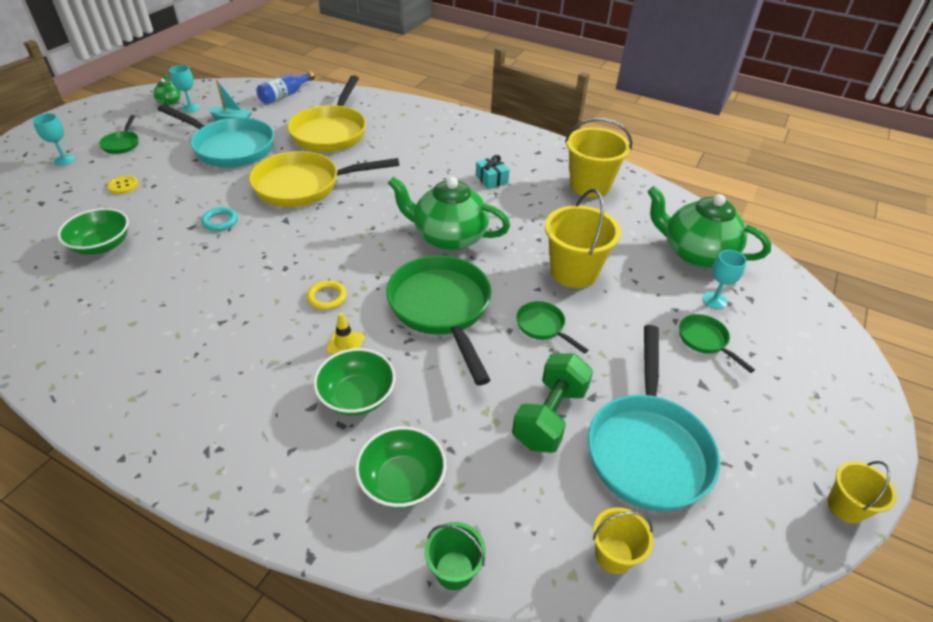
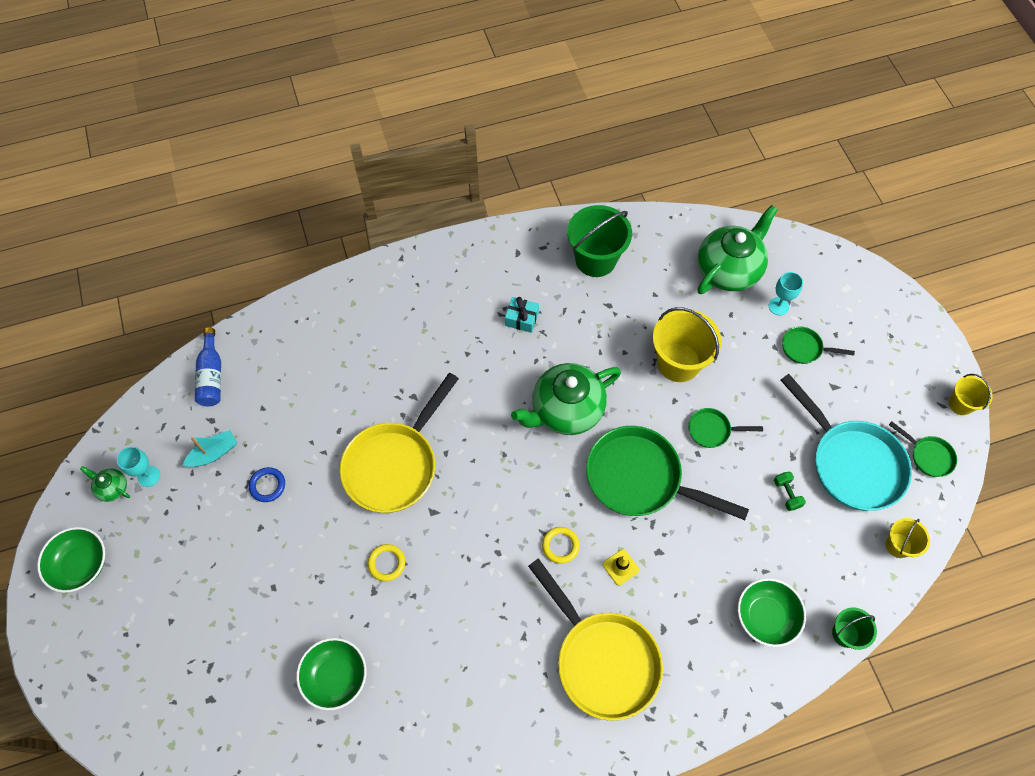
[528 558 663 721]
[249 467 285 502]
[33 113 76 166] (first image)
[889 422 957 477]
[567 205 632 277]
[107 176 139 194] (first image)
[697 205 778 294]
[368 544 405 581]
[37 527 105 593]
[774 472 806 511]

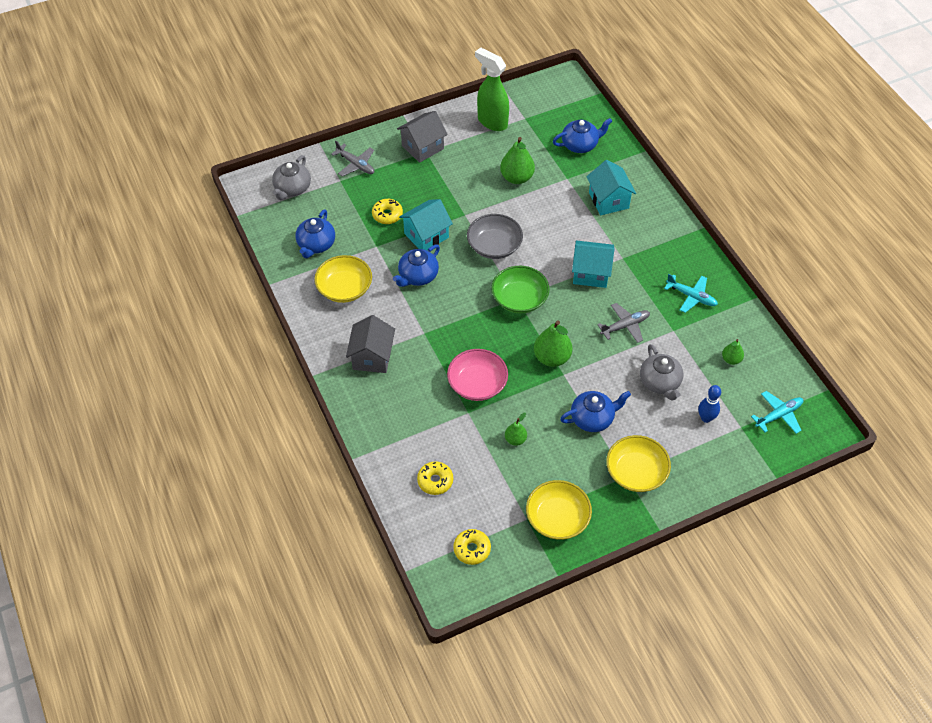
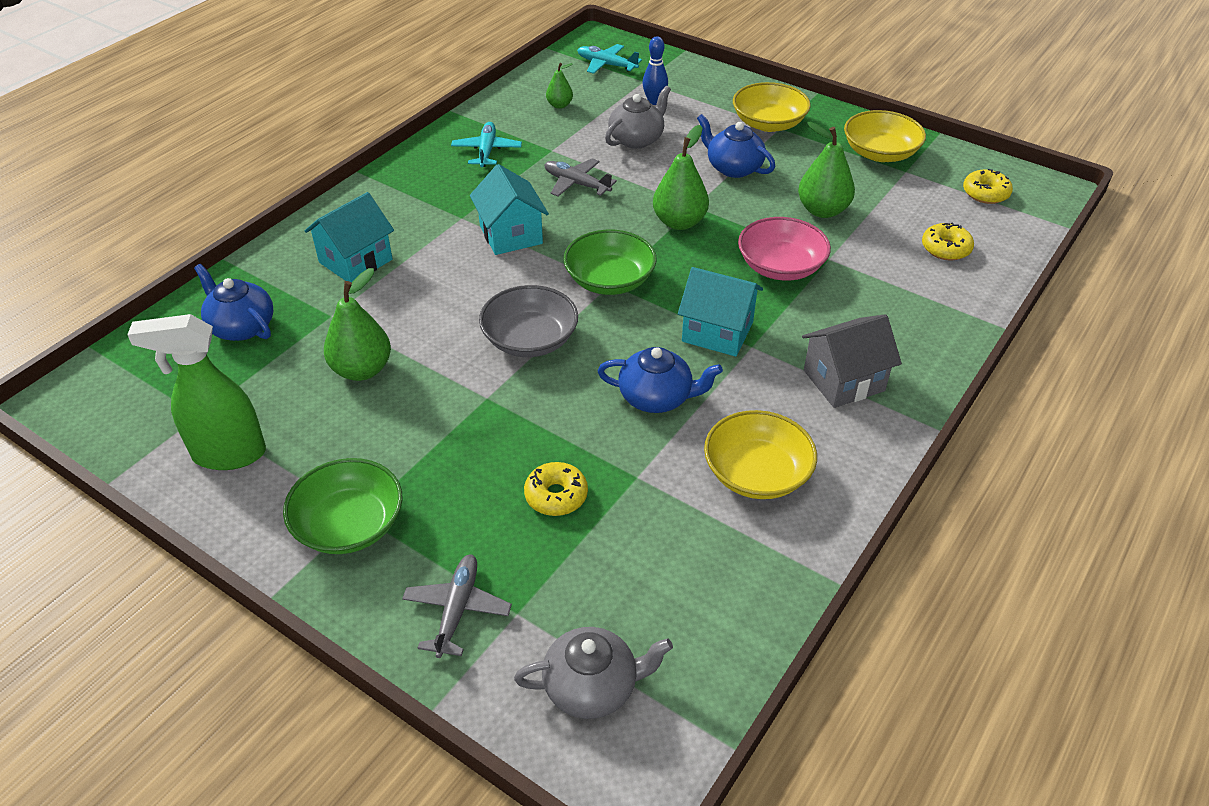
[127 314 266 470]
[283 458 402 554]
[678 267 763 357]
[295 209 335 258] (first image)
[798 122 855 218]

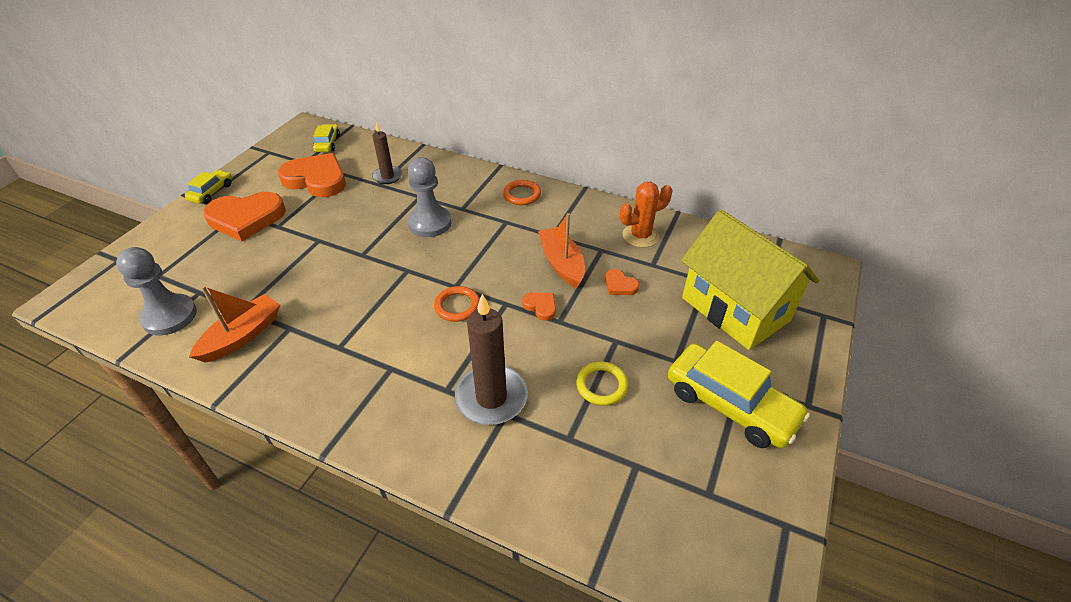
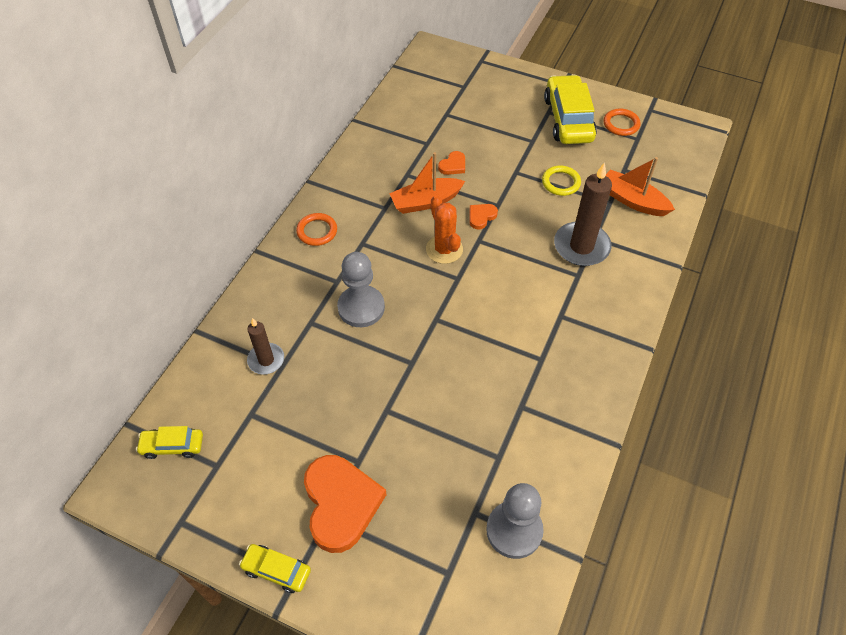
[278 153 346 197] (first image)
[426 195 463 264]
[681 209 819 350] (first image)
[606 157 675 216]
[603 109 641 136]
[544 75 597 144]

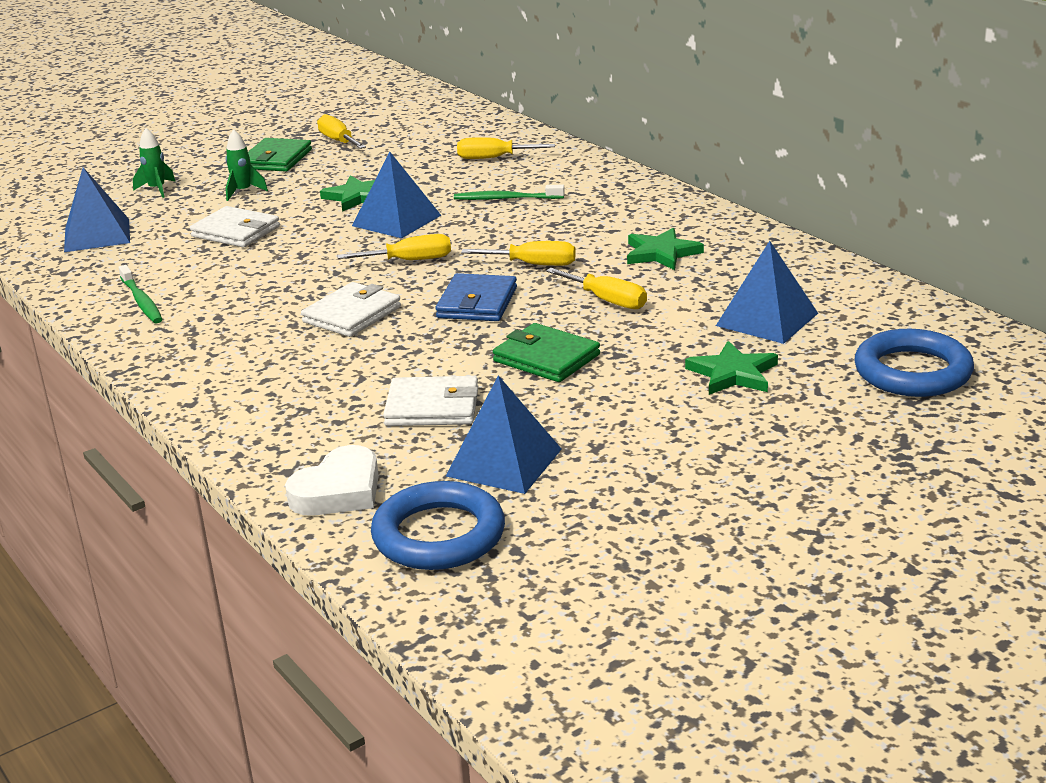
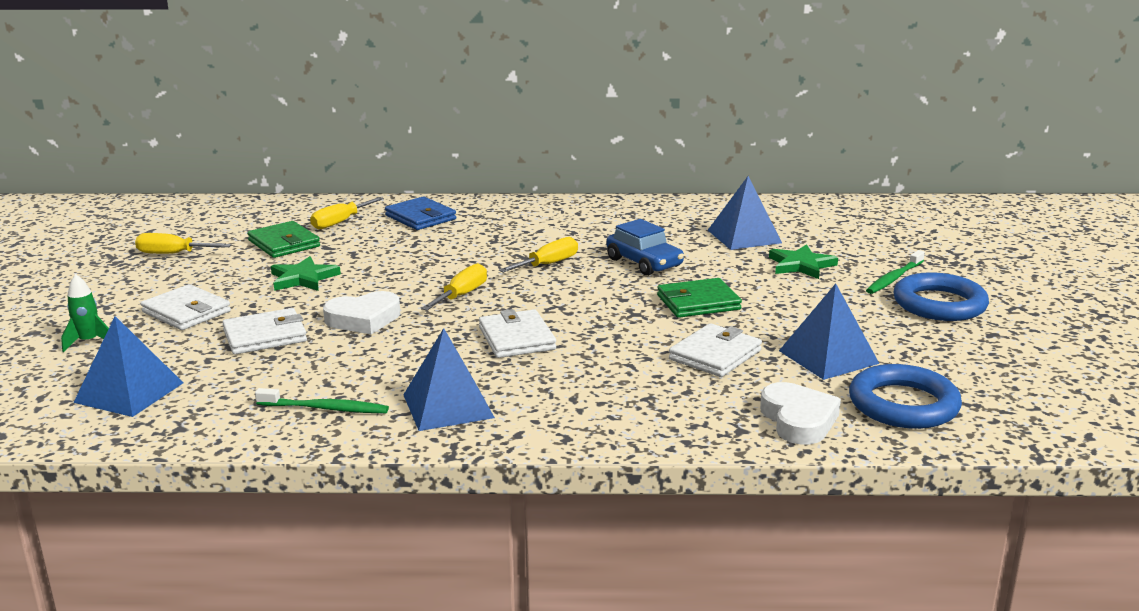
[141 284 231 330]
[247 221 320 258]
[403 328 495 431]
[866 250 925 294]
[627 228 704 270] (first image)
[606 219 684 276]
[385 197 456 230]
[893 272 989 321]
[323 291 400 334]

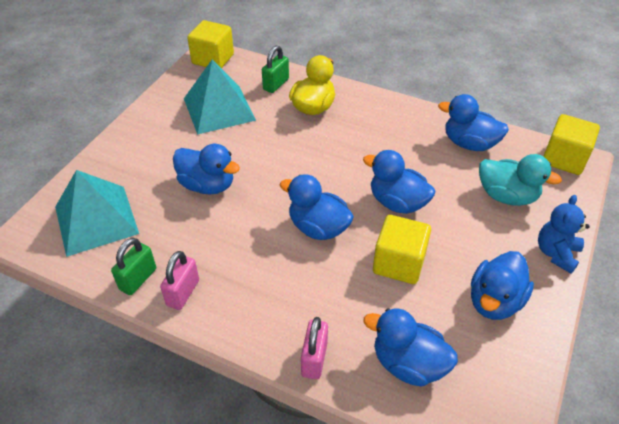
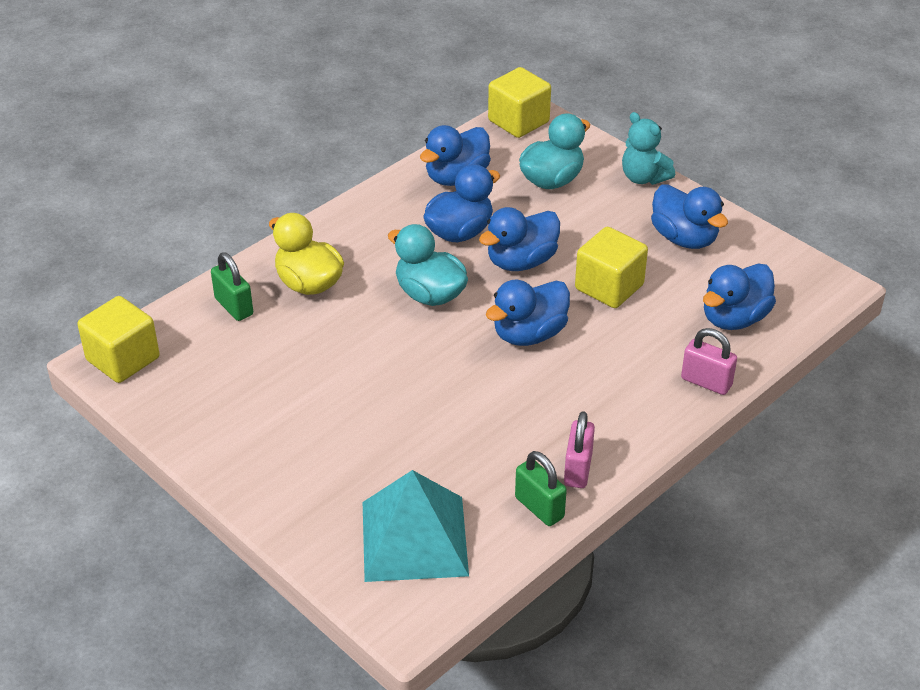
[184 59 256 135] (first image)
[424 164 500 242]
[622 112 675 185]
[564 411 595 488]
[388 224 468 306]

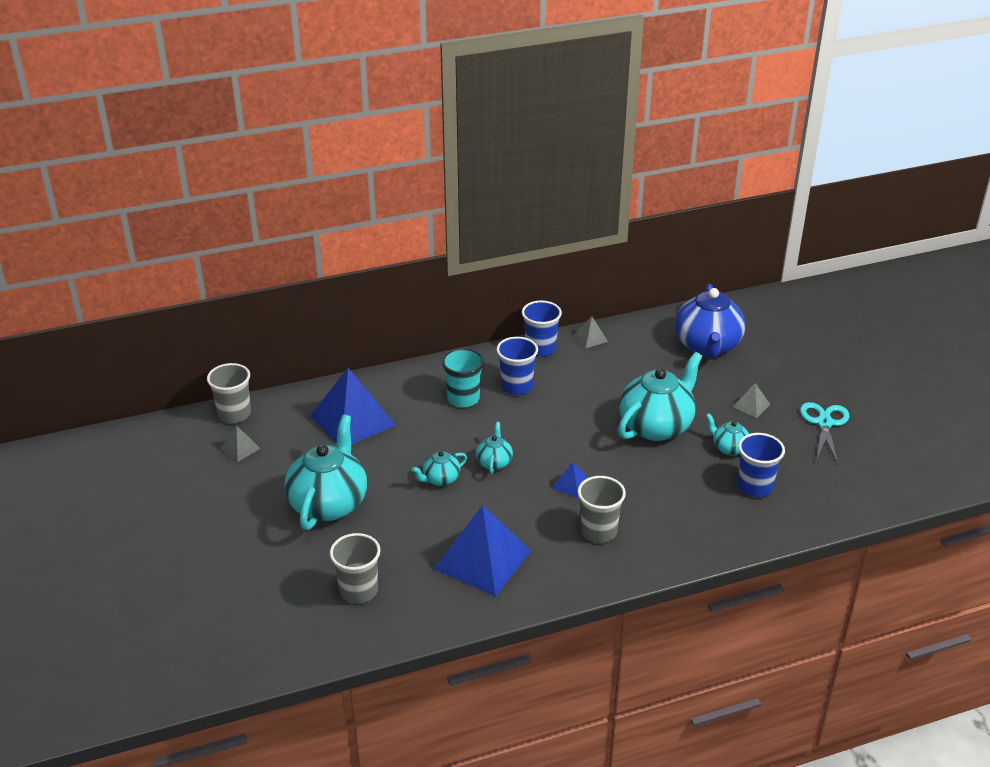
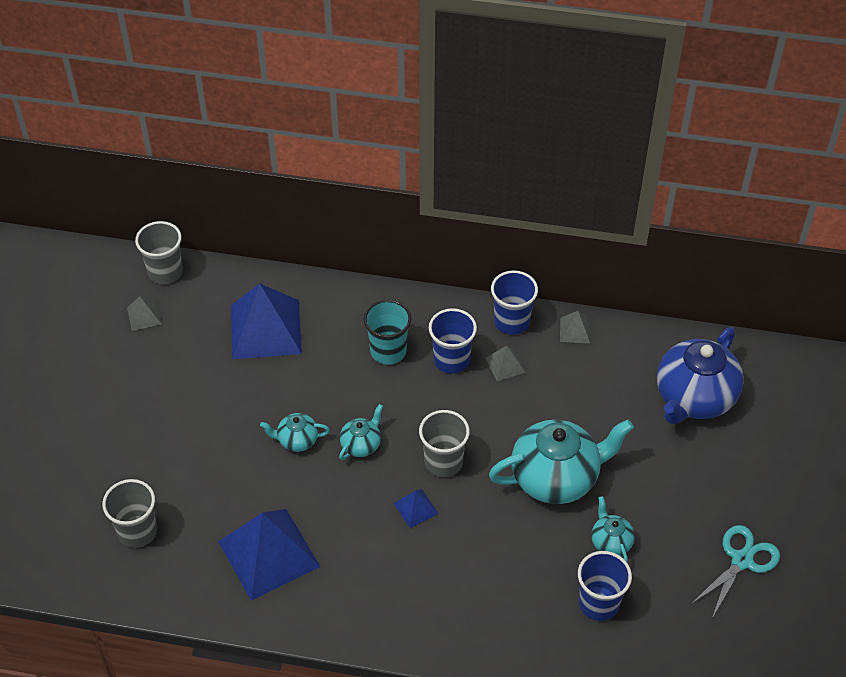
[485 346 526 381]
[285 415 367 530] (first image)
[419 410 470 477]

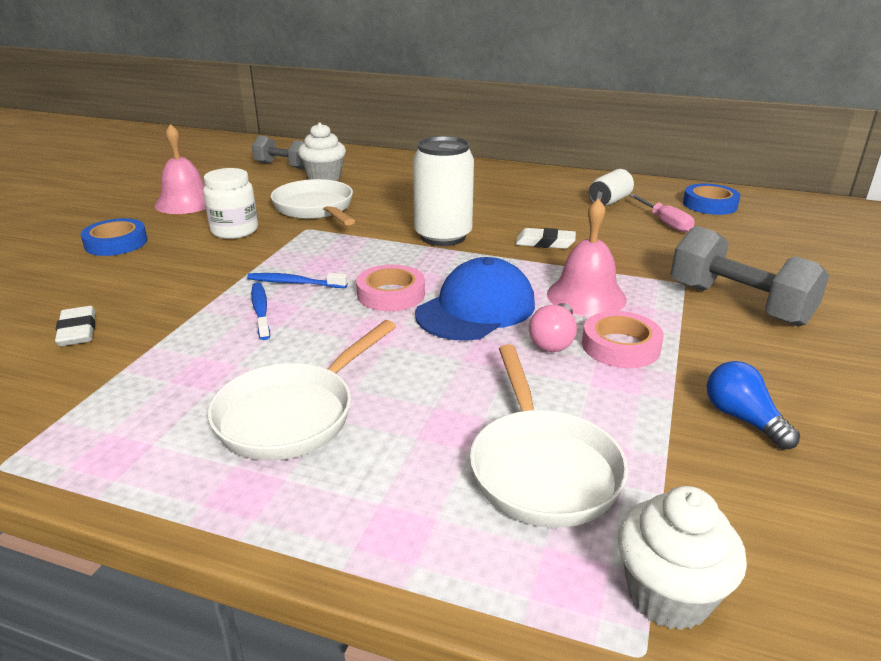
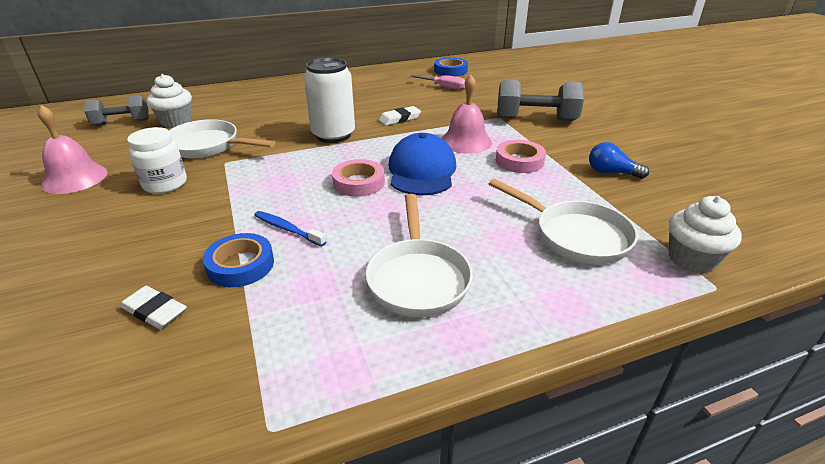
[589 169 634 206] (first image)
[203 233 274 287]
[247 273 348 288] (first image)
[529 303 577 352] (first image)

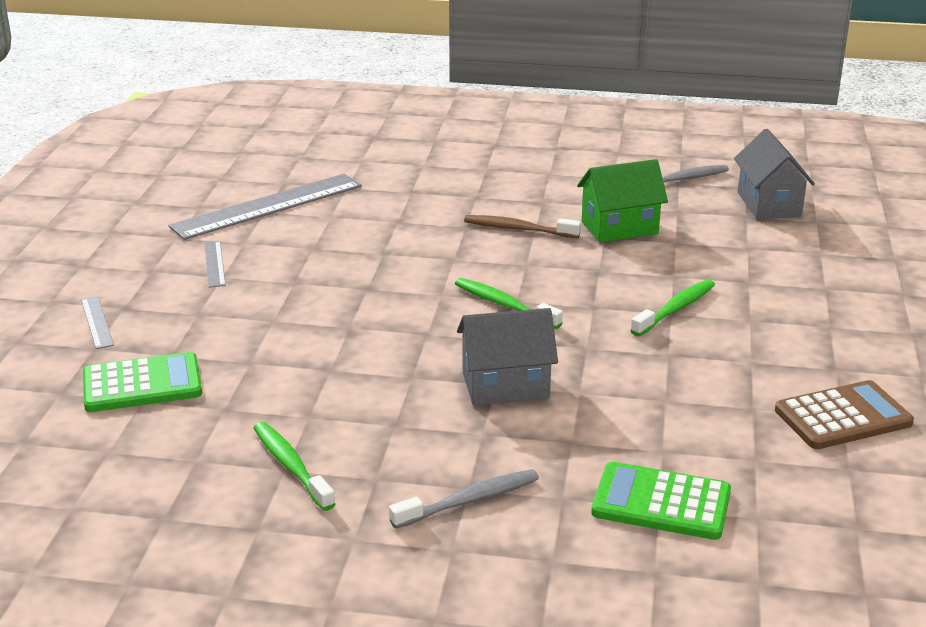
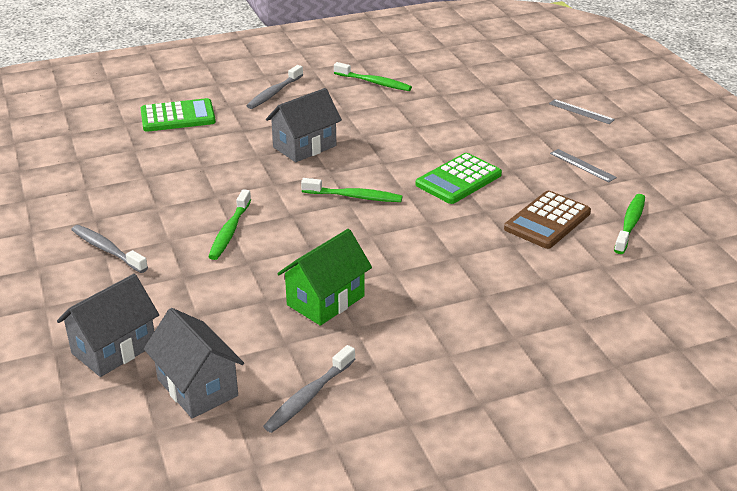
[614 194 645 254]
[464 215 581 238] (first image)
[416 153 502 204]
[504 191 591 249]
[71 225 148 273]
[57 274 159 377]

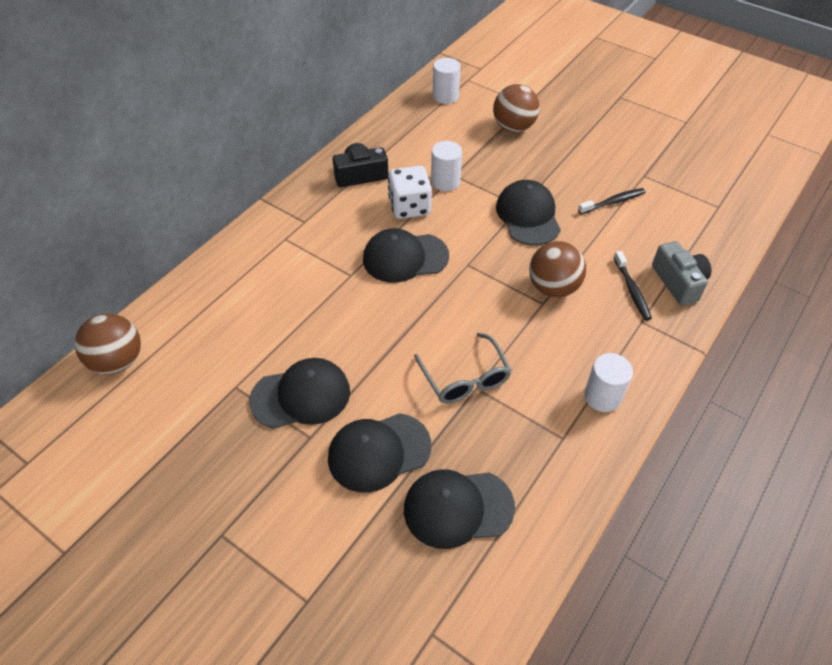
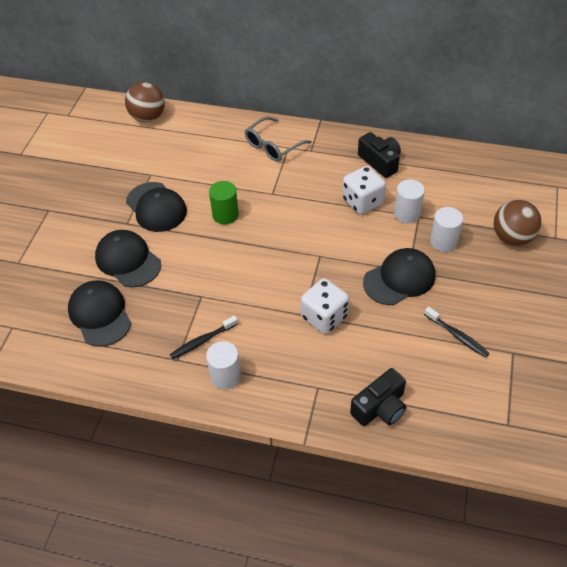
[430 207 463 252]
[363 228 449 283] (first image)
[301 278 349 334]
[350 368 406 426]
[170 315 238 359]
[245 117 312 162]
[209 181 239 224]

